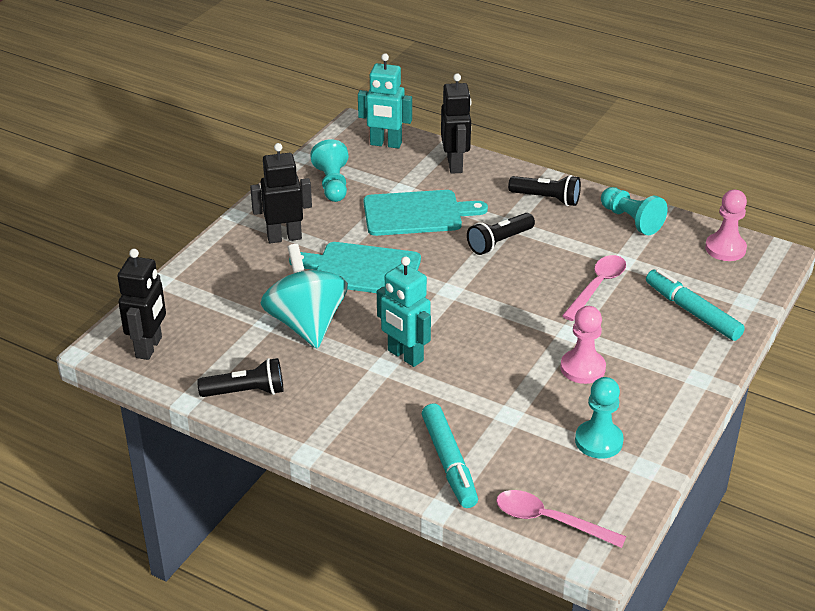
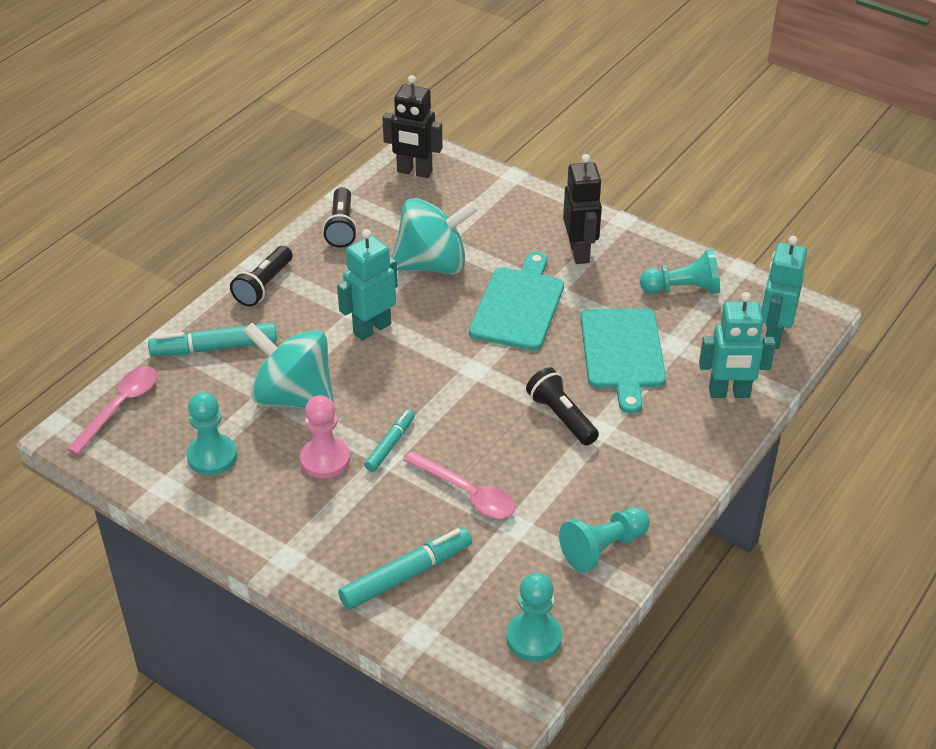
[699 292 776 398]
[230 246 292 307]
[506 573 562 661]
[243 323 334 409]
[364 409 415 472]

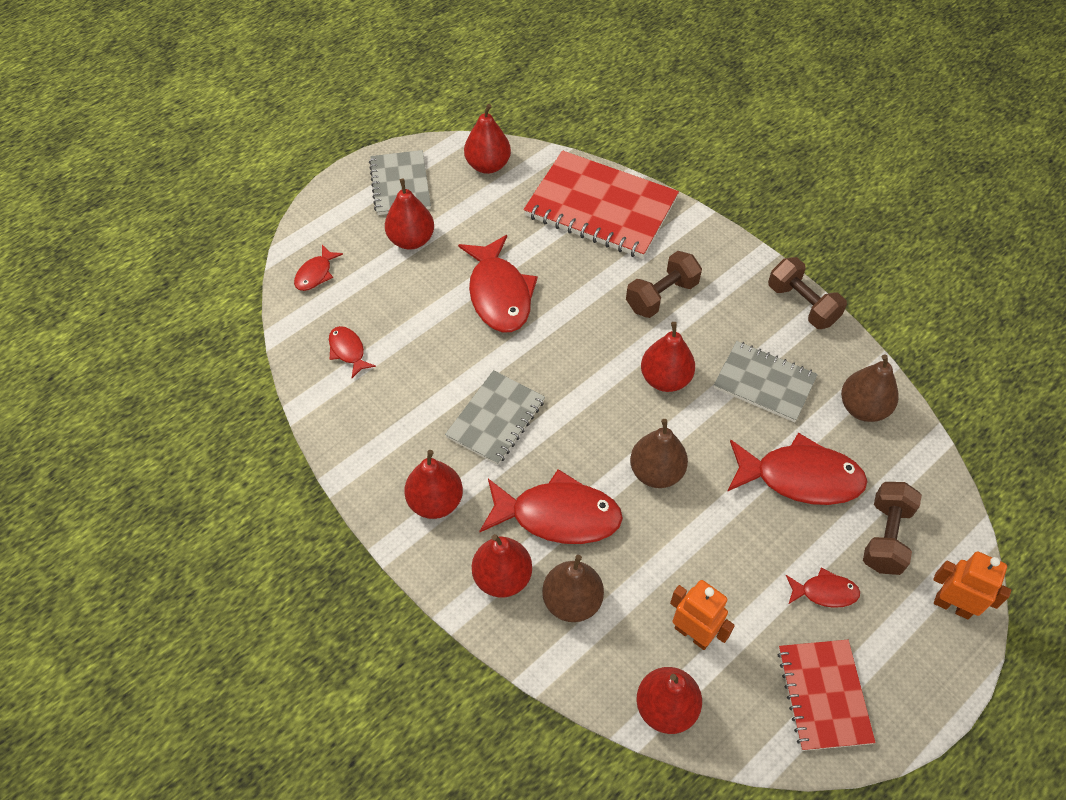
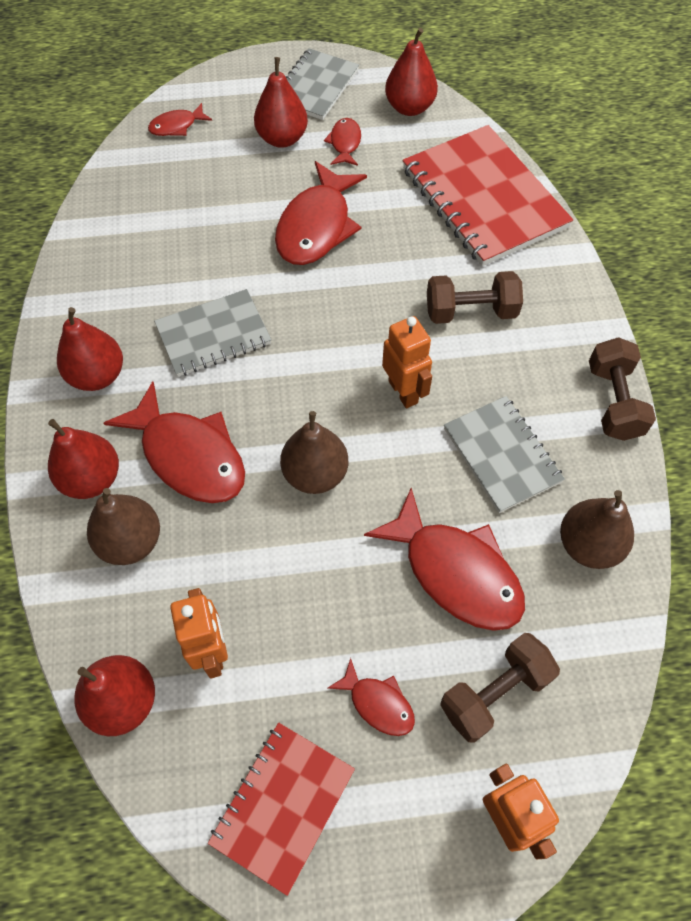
[382 316 432 408]
[324 118 361 166]

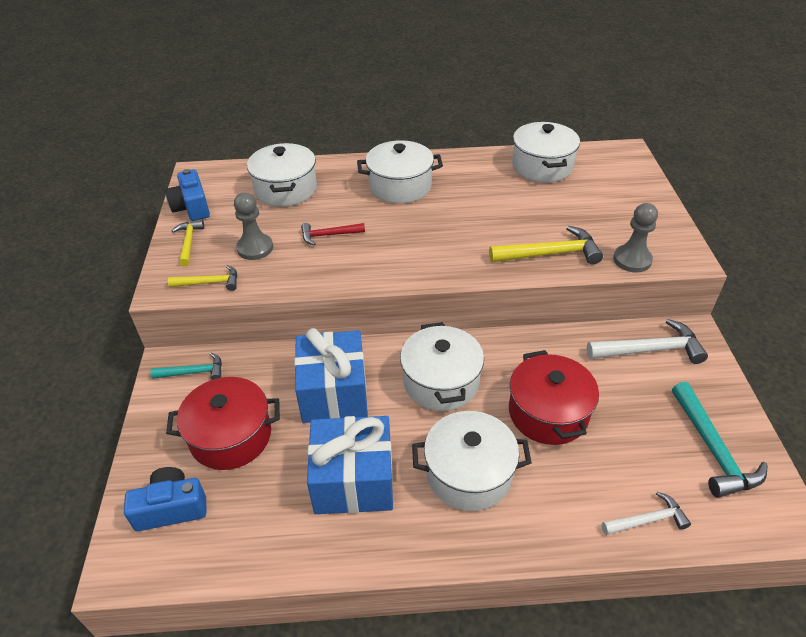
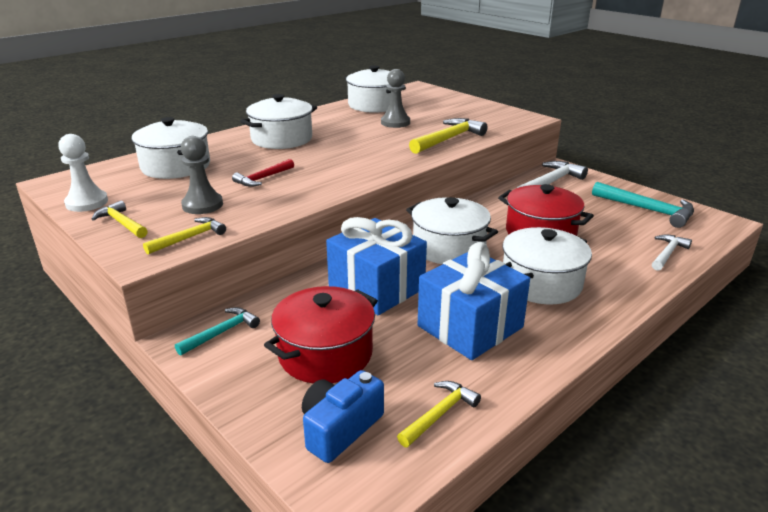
[58 134 108 212]
[381 69 410 128]
[397 381 481 447]

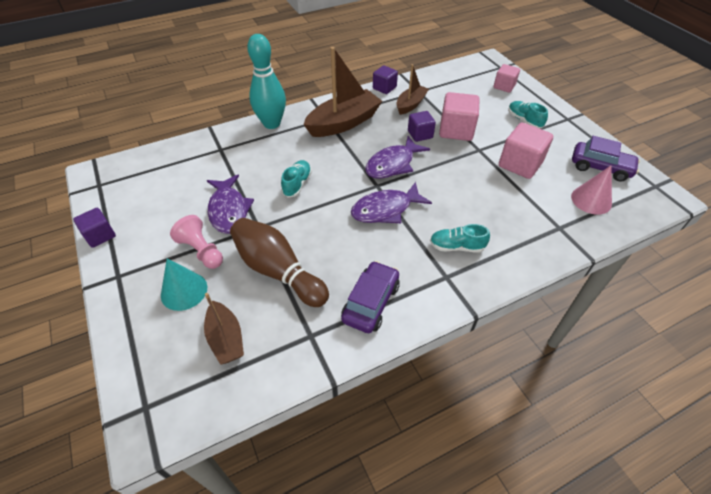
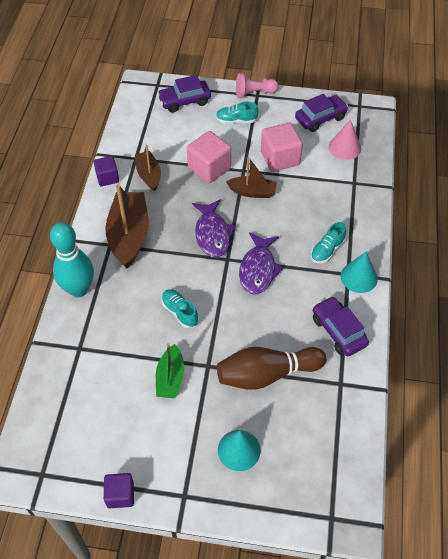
[157 75 211 113]
[408 111 436 142] (first image)
[156 343 184 398]
[236 73 279 98]
[226 157 277 198]
[341 252 378 293]

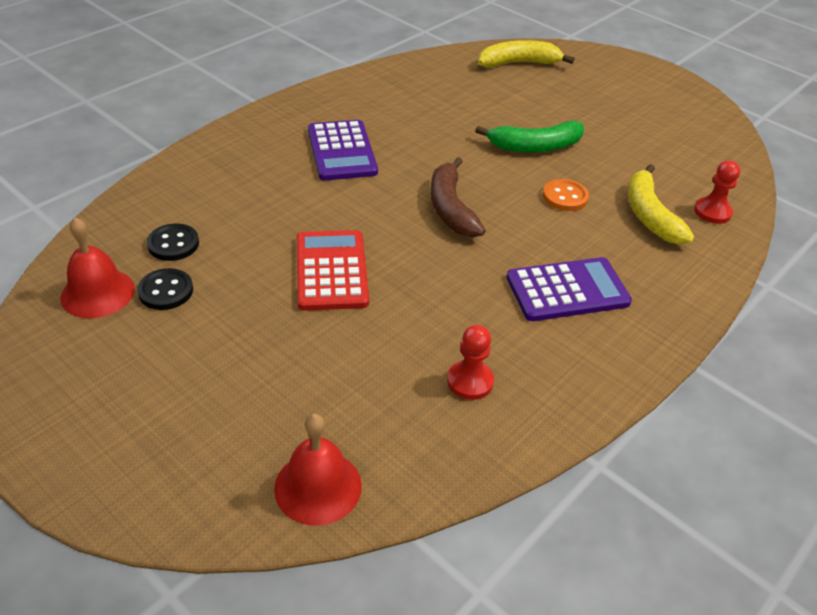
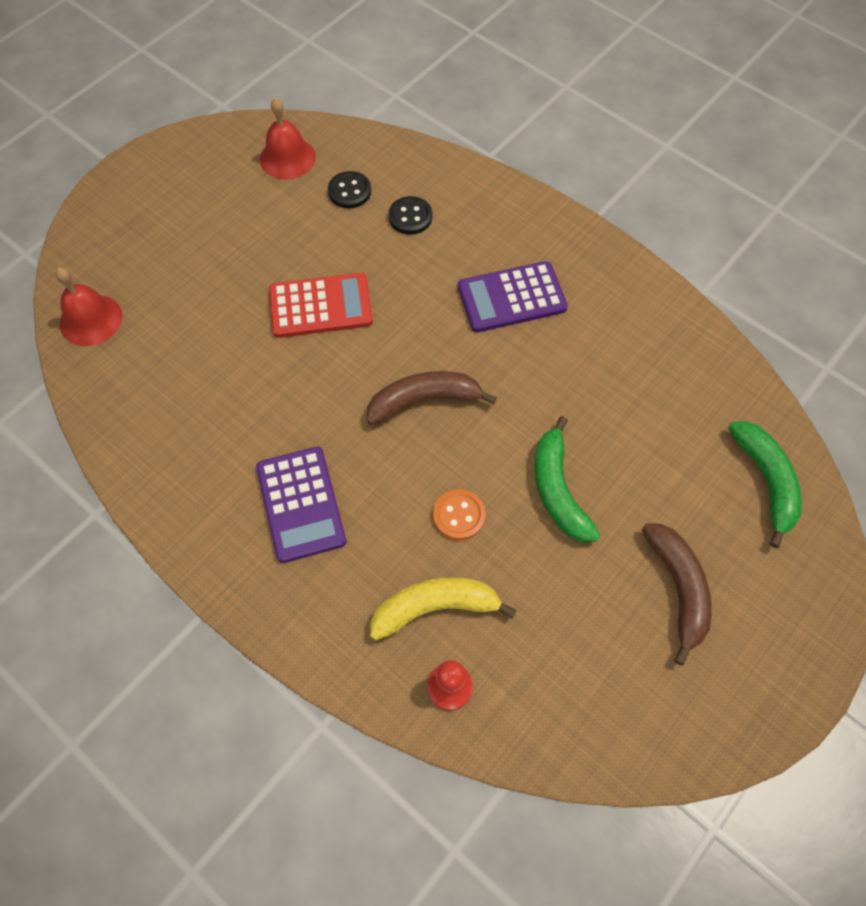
[728 421 802 548]
[388 196 432 235]
[447 325 494 400] (first image)
[642 524 712 666]

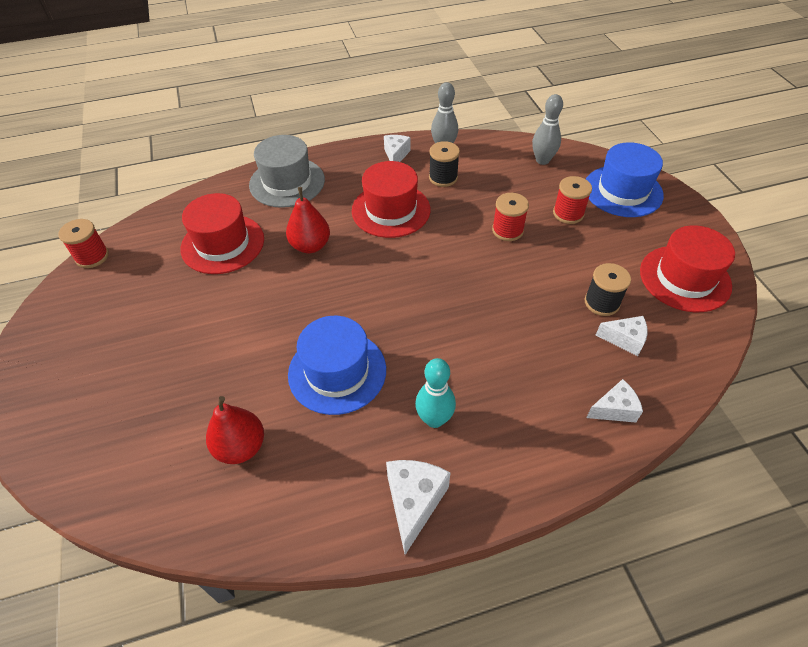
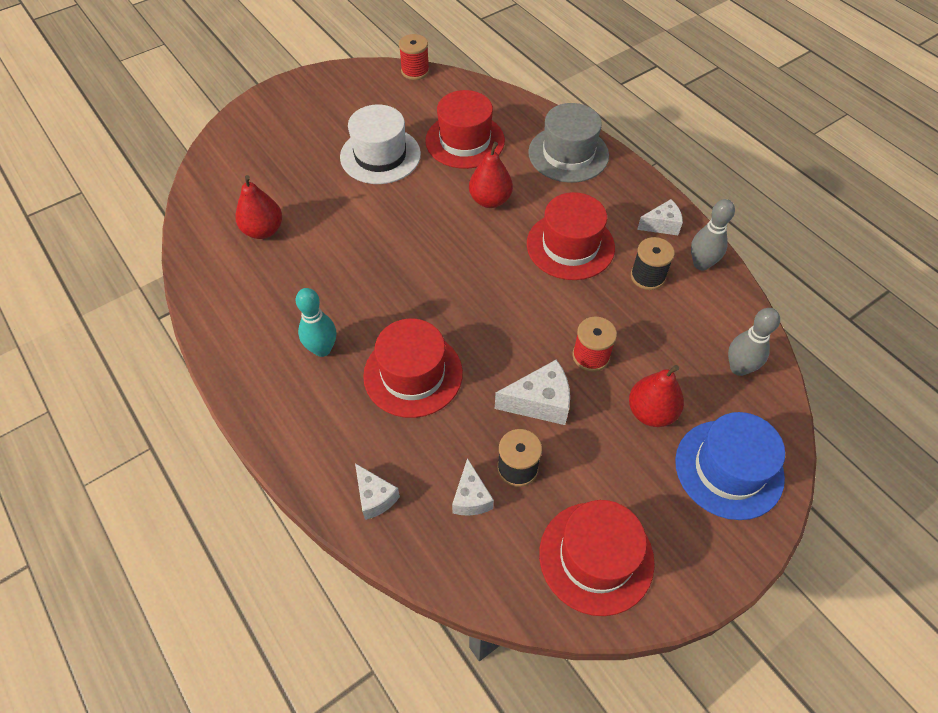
[629 365 684 427]
[288 316 386 415] (first image)
[495 359 570 425]
[340 104 421 184]
[363 319 463 418]

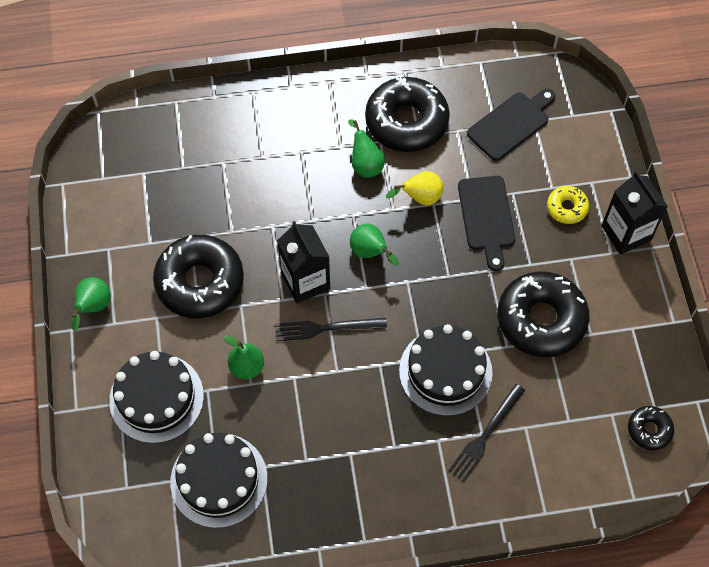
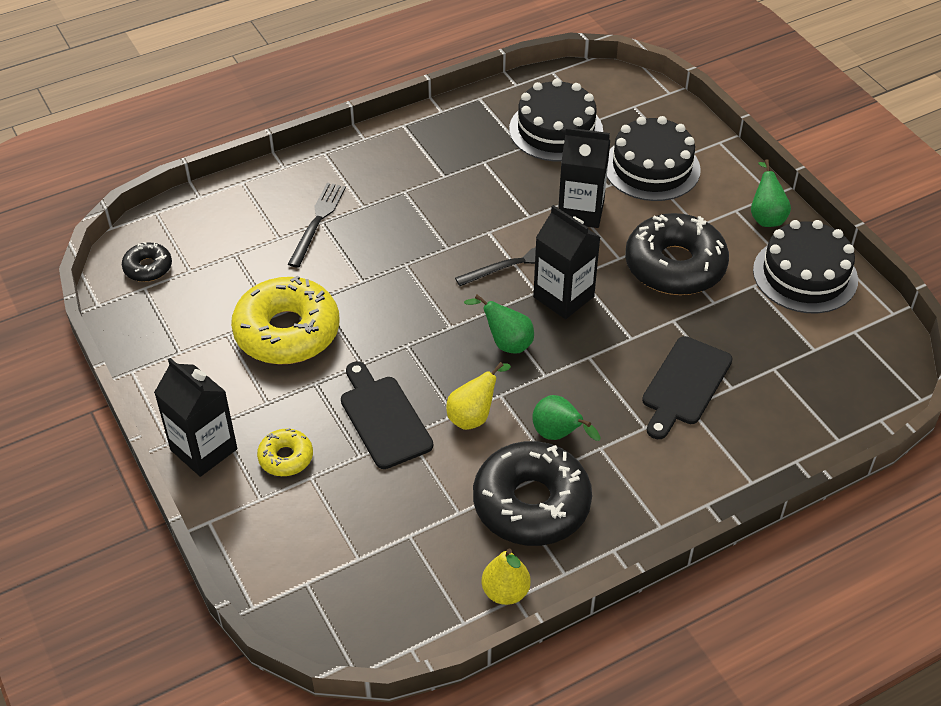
[642 336 733 439]
[231 275 339 364]
[753 220 858 313]
[558 127 610 228]
[482 549 531 605]

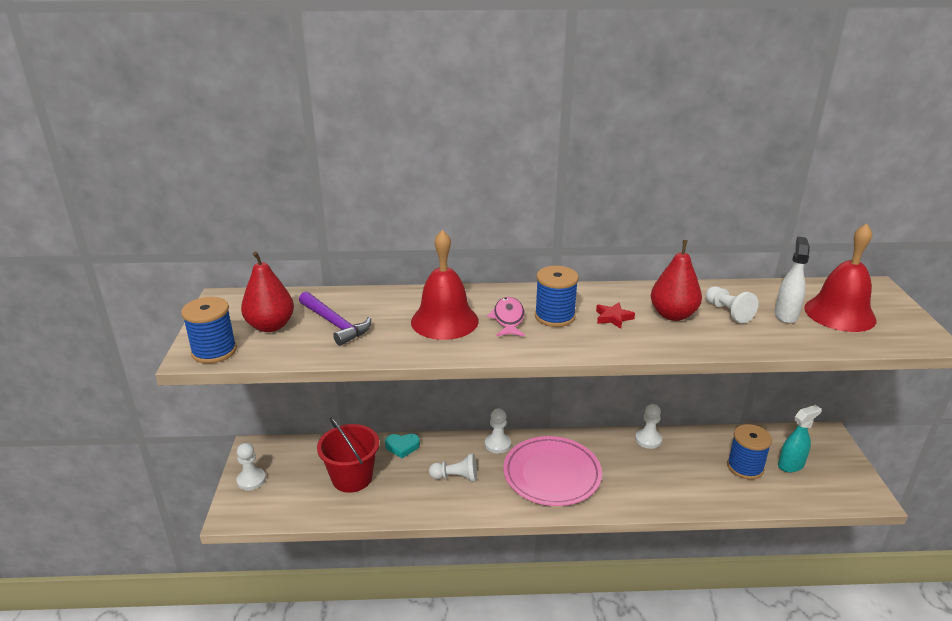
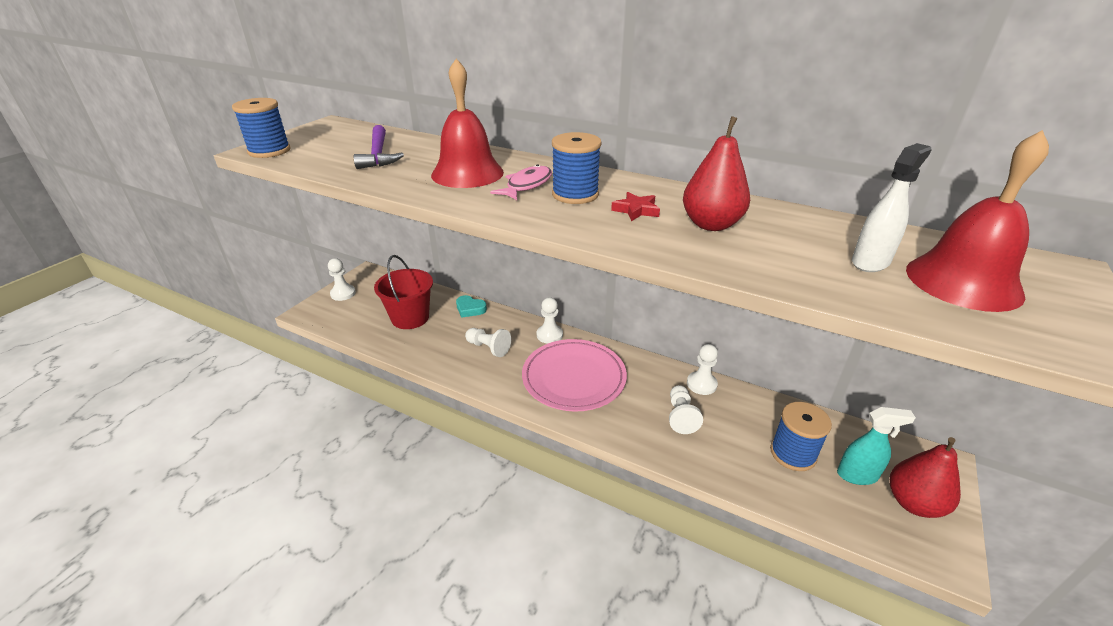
[890 437 961 518]
[669 385 703 434]

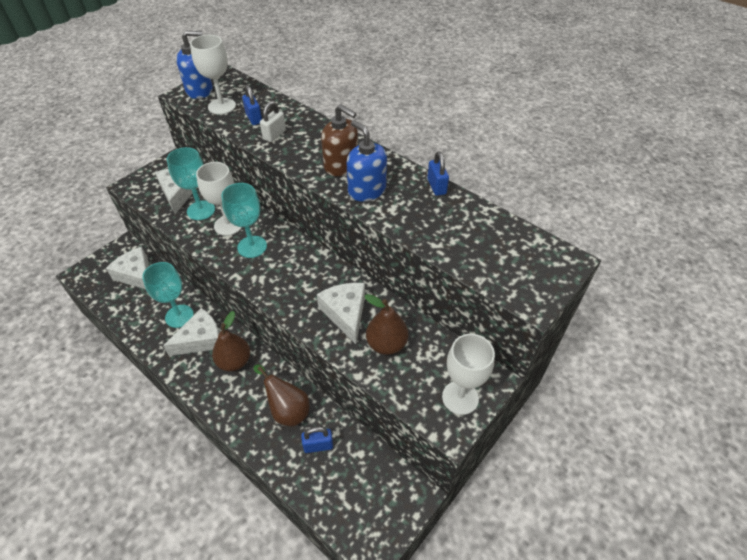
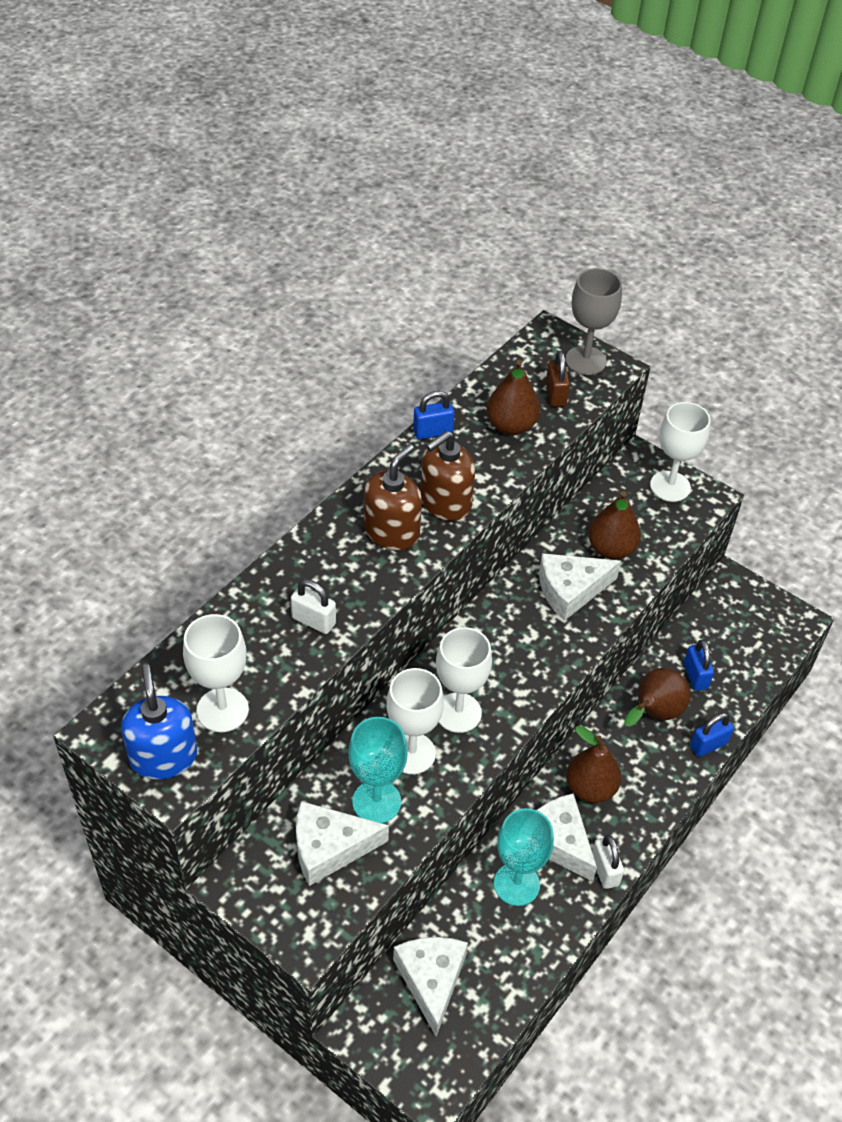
[690 713 734 757]
[420 431 475 521]
[436 627 492 733]
[393 937 468 1037]
[565 268 622 375]
[546 351 570 407]
[486 360 540 435]
[592 835 624 889]

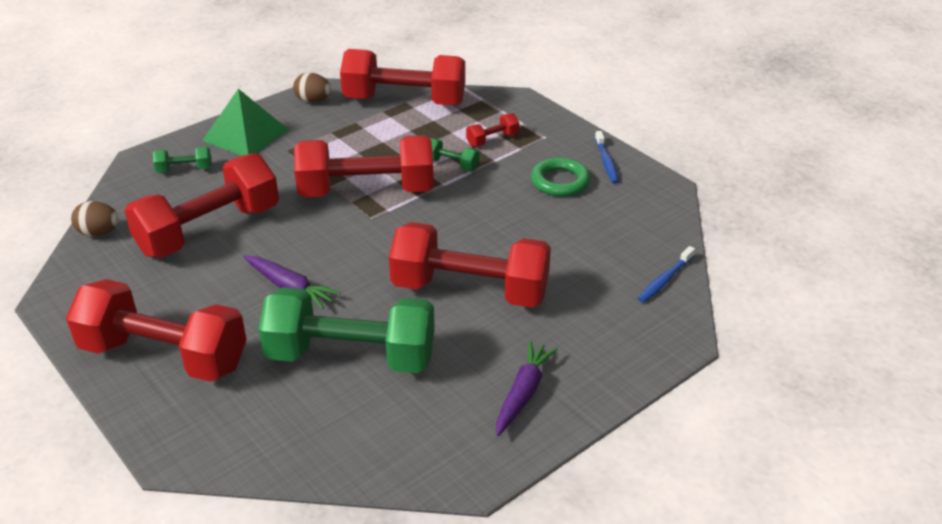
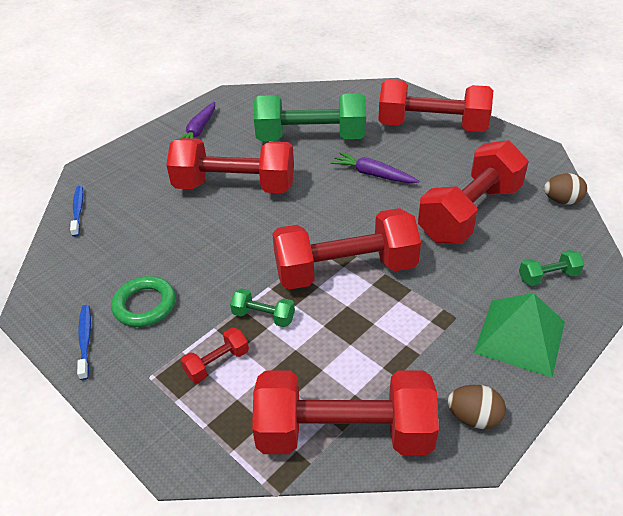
[70 186 83 237]

